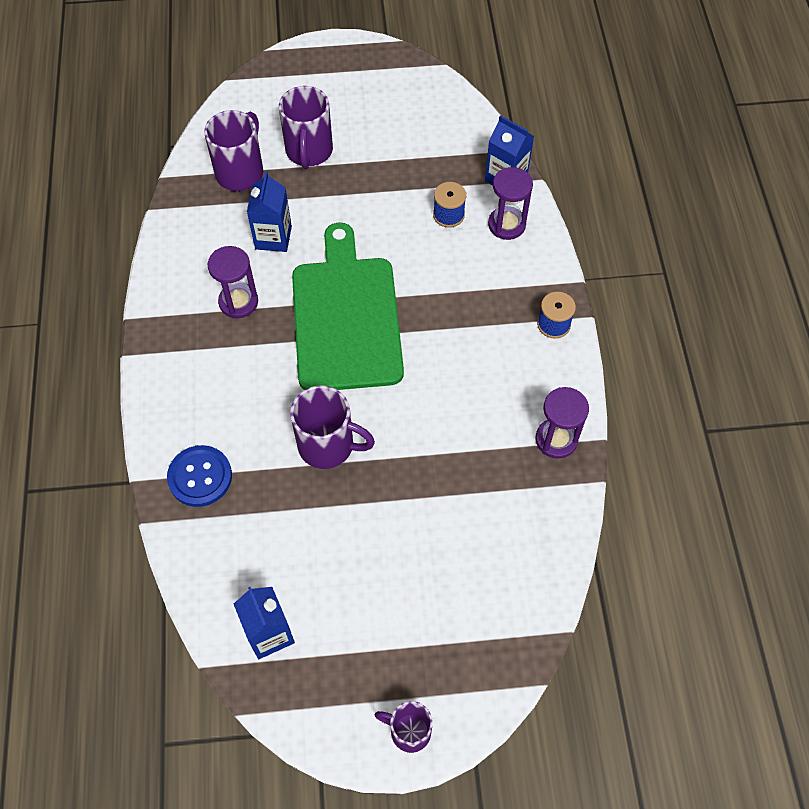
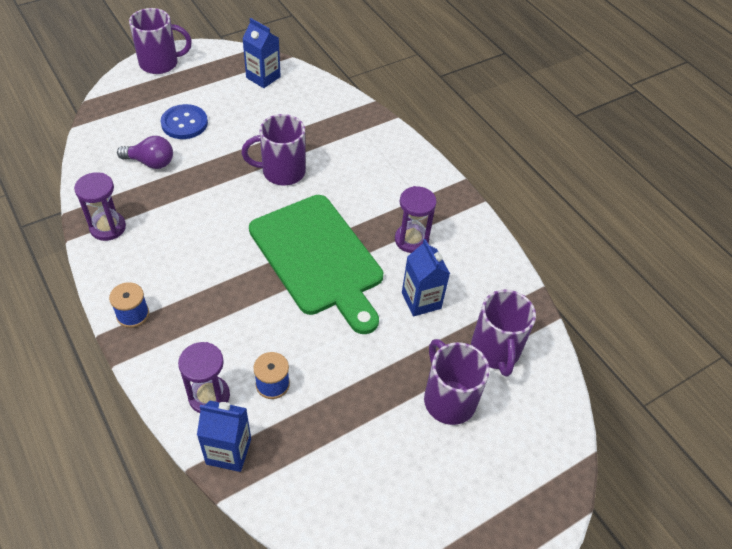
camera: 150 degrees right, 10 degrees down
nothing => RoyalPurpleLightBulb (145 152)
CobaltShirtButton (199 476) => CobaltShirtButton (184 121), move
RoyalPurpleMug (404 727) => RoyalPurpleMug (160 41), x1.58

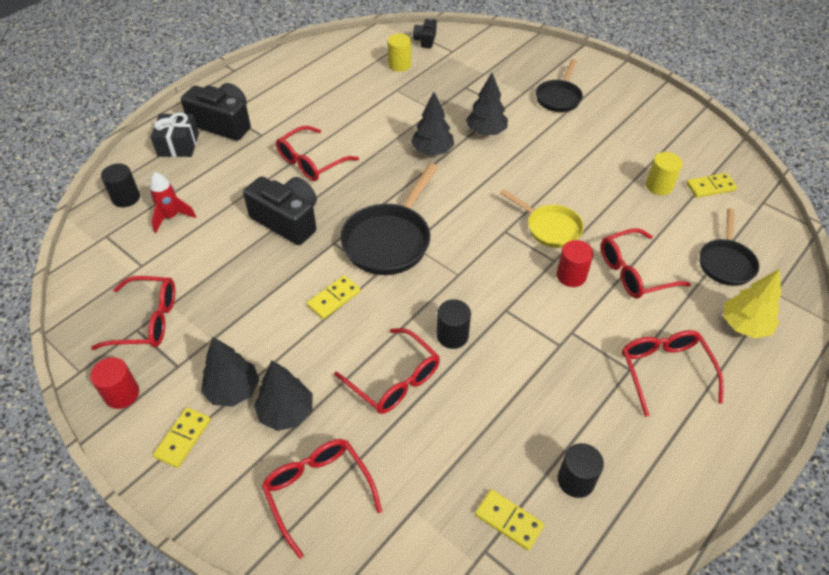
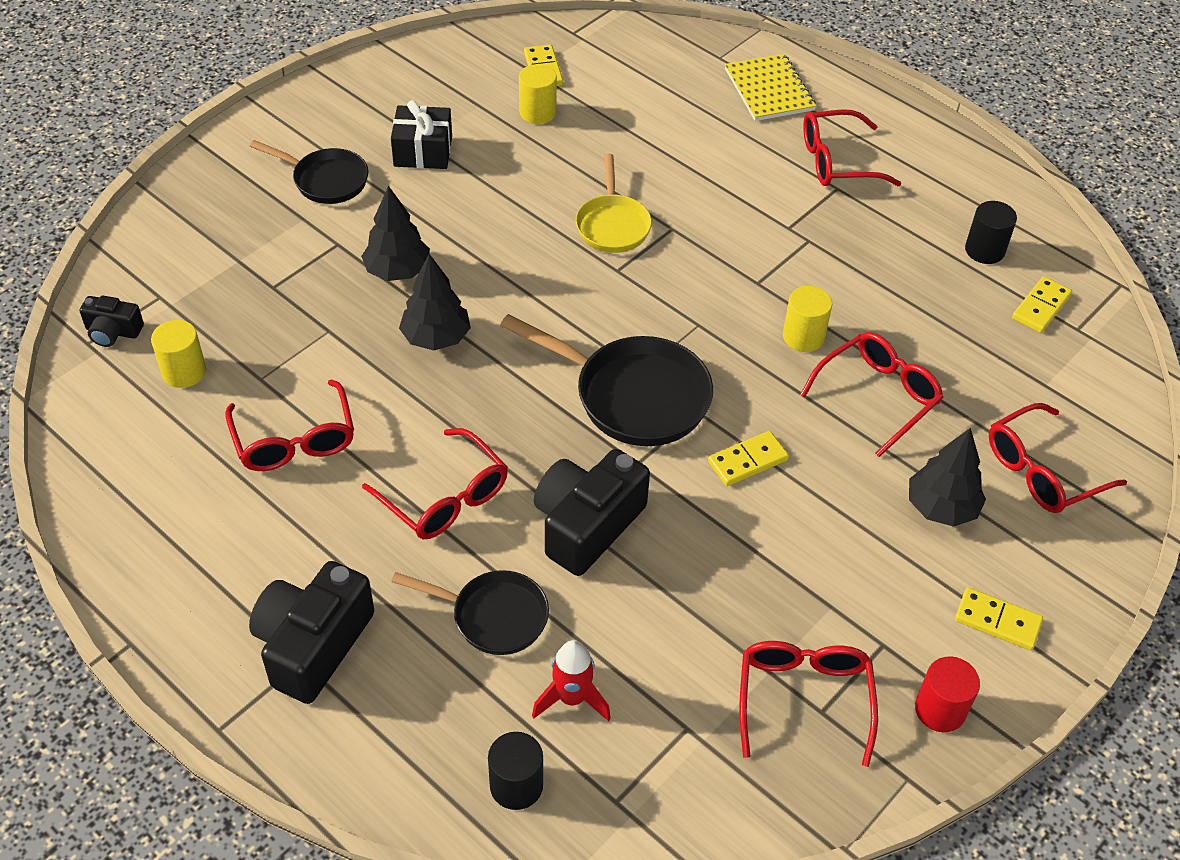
camera: 90 degrees left, 0 degrees up
EbonyToyTree (230 372) => nothing
ScarletSolidCylinder (575 263) => nothing
EbonyPresent (175 135) => EbonyPresent (421 134), move
ScarletGlasses (646 263) => ScarletGlasses (289 425), move
EbonySkillet (729 247) => EbonySkillet (470 612), move
GoldenToyTree (752 304) => GoldenNotebook (770 87)
EbonySolidCylinder (454 324) => GoldenSolidCylinder (807 319)
GoldenDominoPiece (334 297) => GoldenDominoPiece (748 458), 75 degrees counterclockwise
GoldenSkillet (542 218) => GoldenSkillet (614 203), 135 degrees clockwise

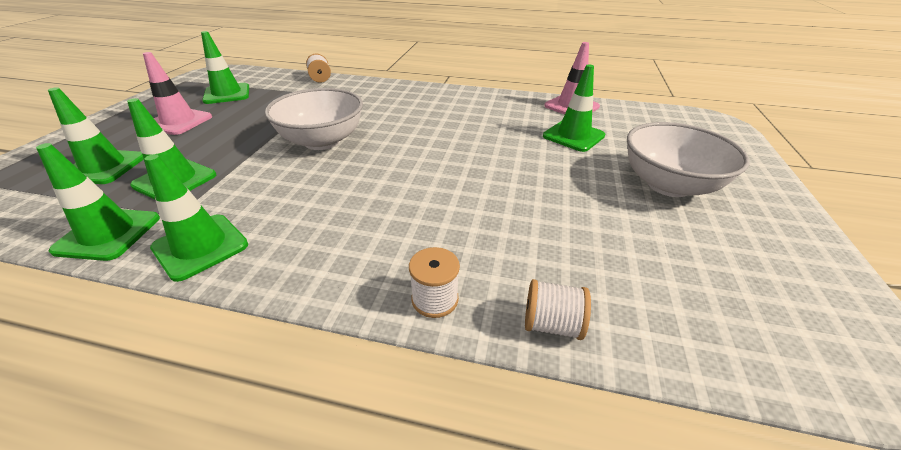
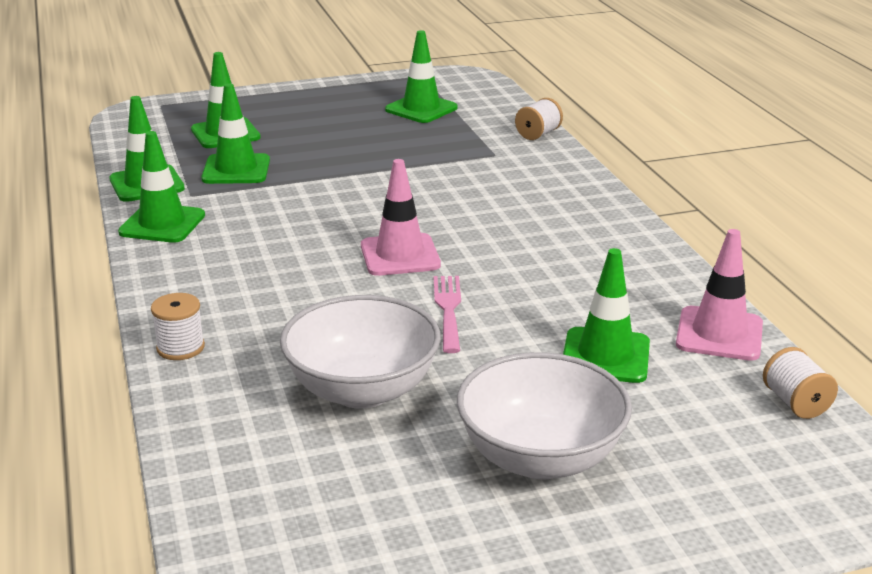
camera: 60 degrees right, 10 degrees down
nothing => PinkFork (447 314)
PinkTrafficCone (177 93) => PinkTrafficCone (401 217), move
PureWhiteBowl (314 119) => PureWhiteBowl (360 352), move
PureWhiteSpool (558 309) => PureWhiteSpool (800 383), move

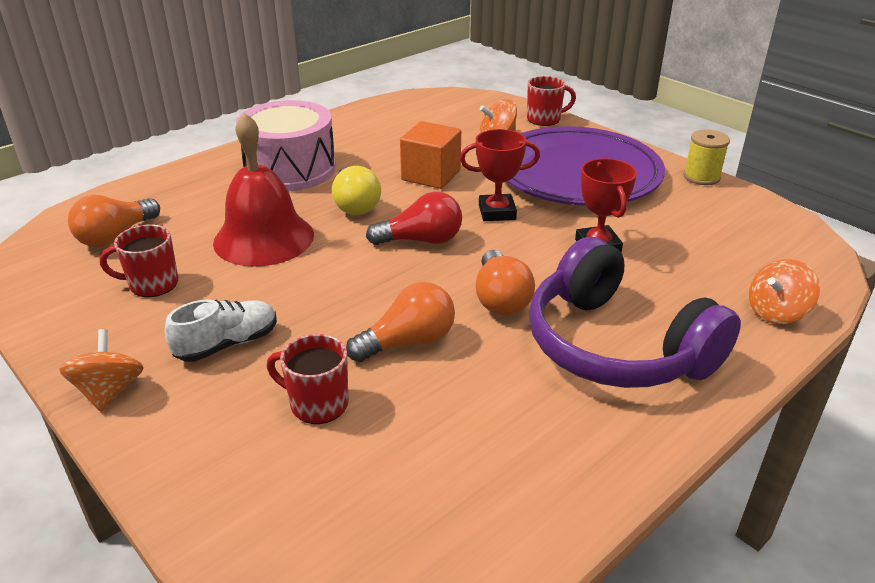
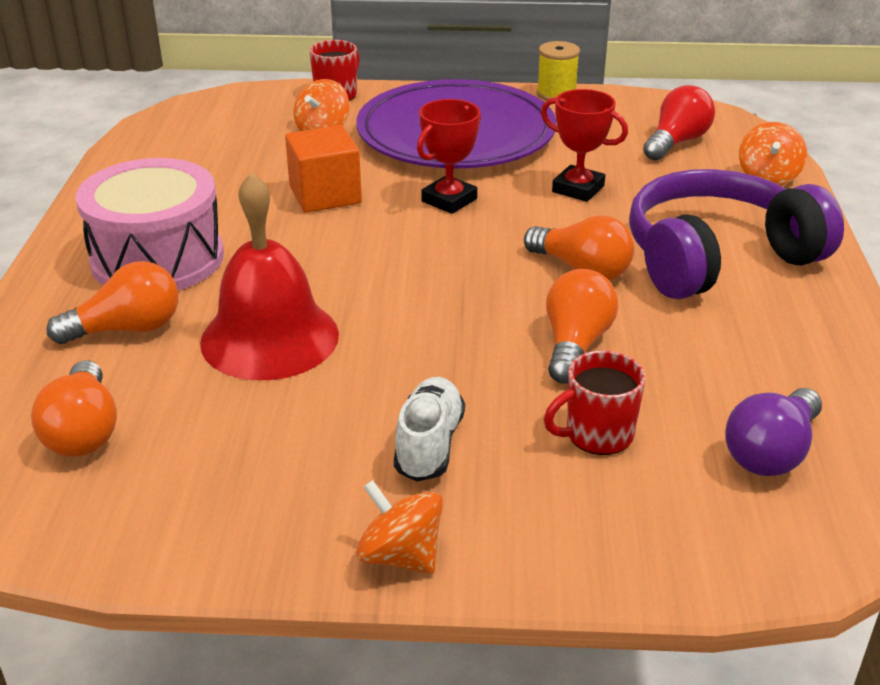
camera: 45 degrees left, 0 degrees up
ScarletMug (139 260) => nothing
GoldenLightBulb (356 190) => nothing
nothing => BrightOrangeLightBulb (112 302)
nothing => RoyalPurpleLightBulb (773 432)
ScarletLightBulb (414 218) => ScarletLightBulb (679 123), move
RoyalPurpleOverEarHeadphones (635 312) => RoyalPurpleOverEarHeadphones (736 234), 150 degrees clockwise

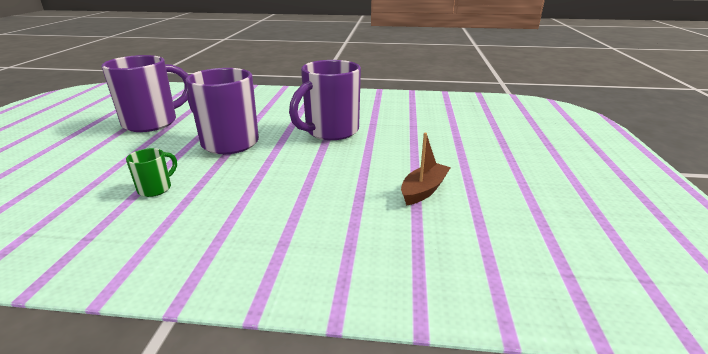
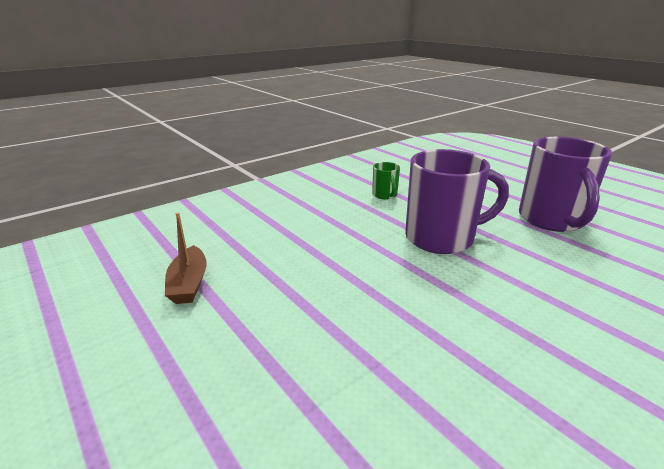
camera: 135 degrees right, 0 degrees up
RoyalPurpleMug (325 100) => nothing

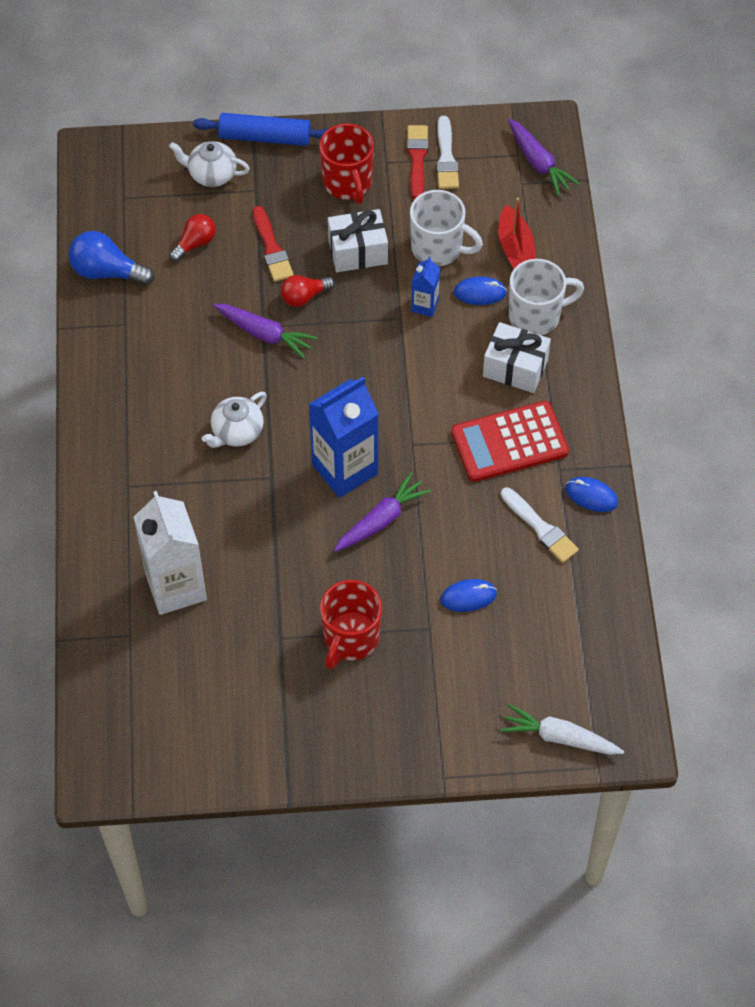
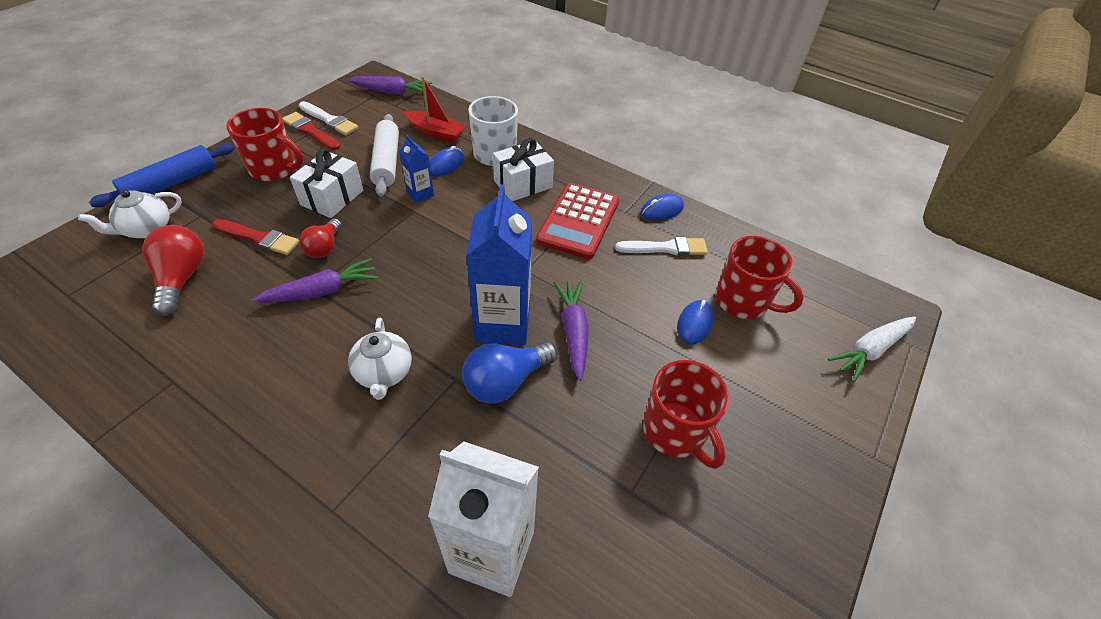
camera: 55 degrees left, 10 degrees down
nothing => ScarletMug (759 277)
CobaltLightBulb (111 258) => CobaltLightBulb (510 372), move
PureWhiteMug (446 228) => PureWhiteRollingPin (384 155)
ScarletLightBulb (192 238) => ScarletLightBulb (173 270), x1.52

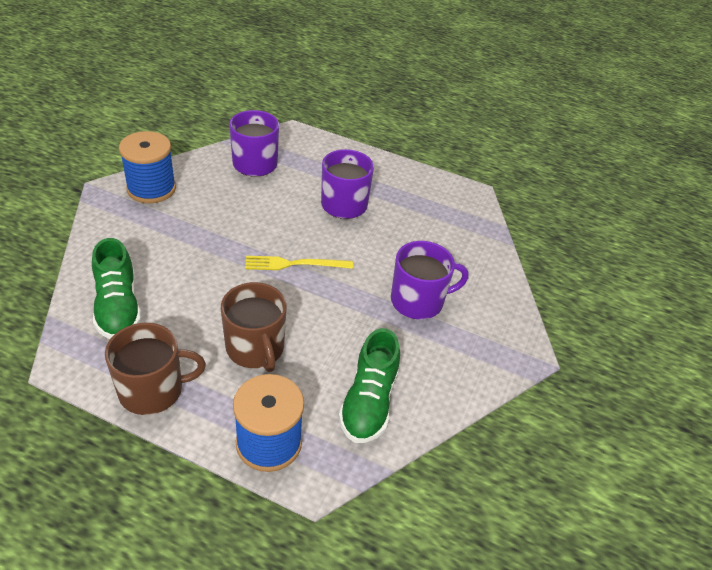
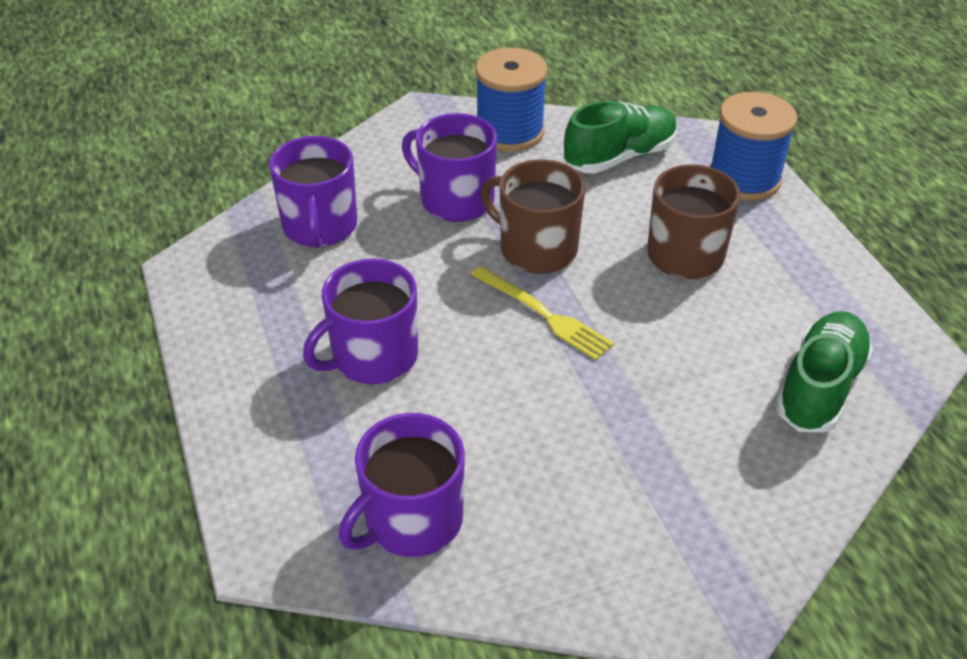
camera: 130 degrees left, 0 degrees up
nothing => RoyalPurpleMug (313 192)
RussetMug (155 369) => RussetMug (533 216), move
CobaltSpool (147 167) => CobaltSpool (511 99), move

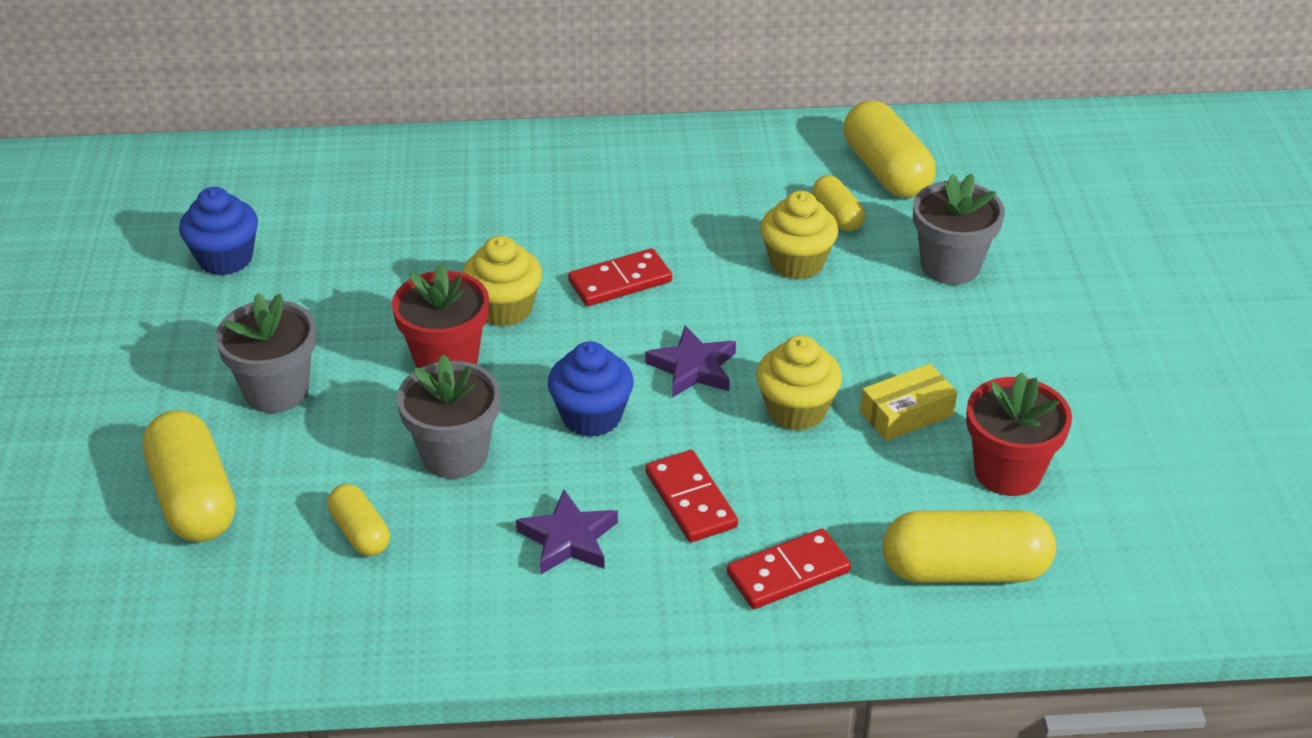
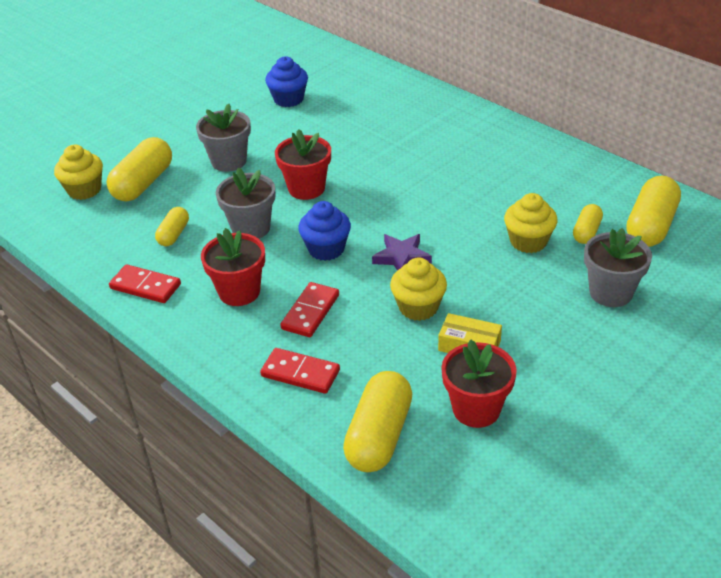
camera: 50 degrees right, 0 degrees up
GoldenMuffin (502 281) => GoldenMuffin (78 172), move
ScarletDominoPiece (620 277) => ScarletDominoPiece (145 283), move
RoyalPurpleFivePointedStar (567 532) => ScarletPottedPlant (233 267)
GoldenPillShape (969 546) => GoldenPillShape (377 421), 60 degrees clockwise

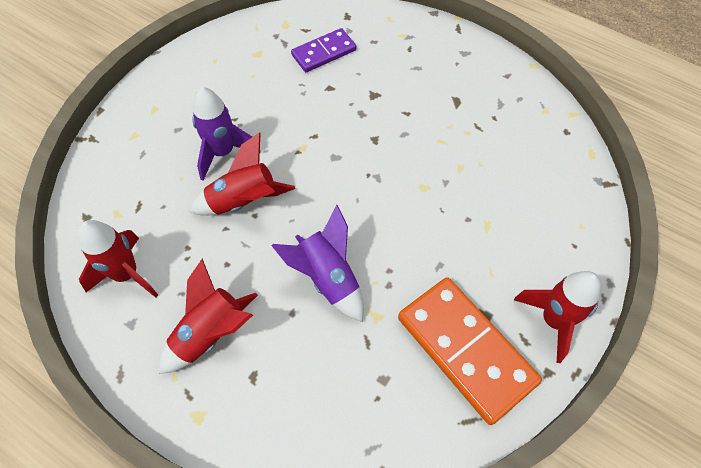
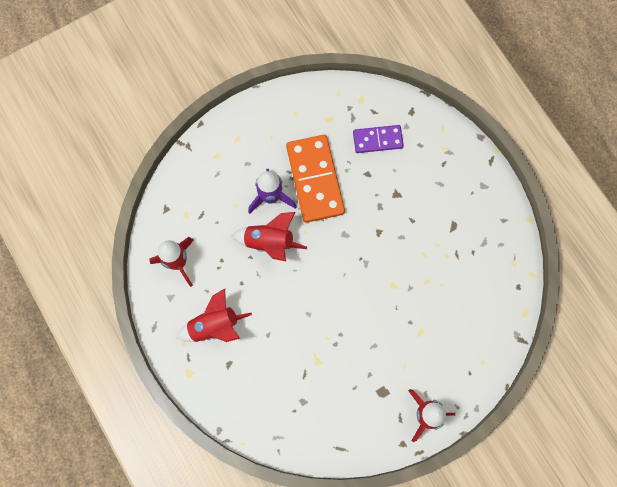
camera: 25 degrees right, 15 degrees up
RoyalPurpleRocket (317 263) => nothing
BrightOrangeDominoPiece (470 351) => BrightOrangeDominoPiece (315 179), move

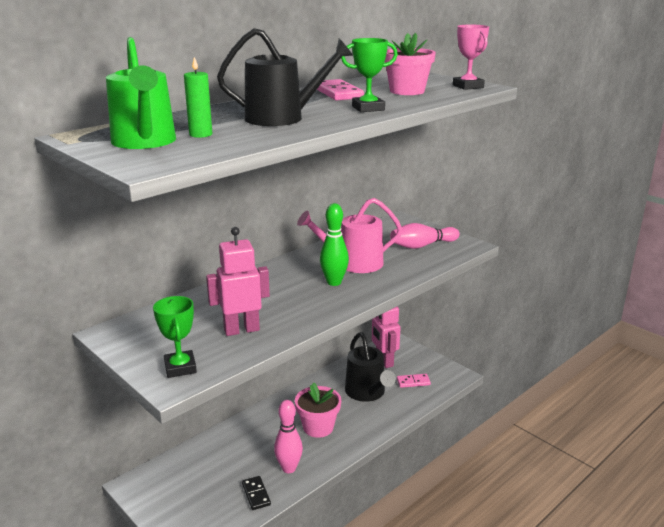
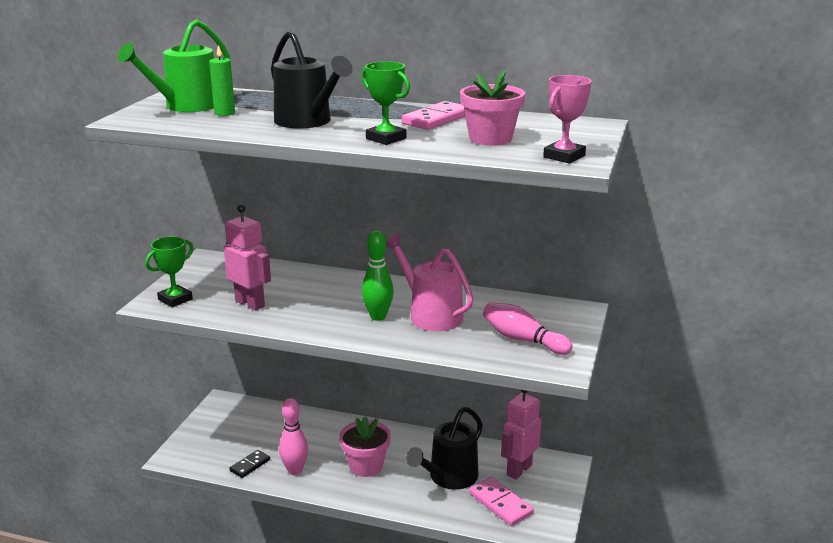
camera: 60 degrees right, 0 degrees up
PinkDominoPiece (414 381) => PinkDominoPiece (501 501), x1.56

